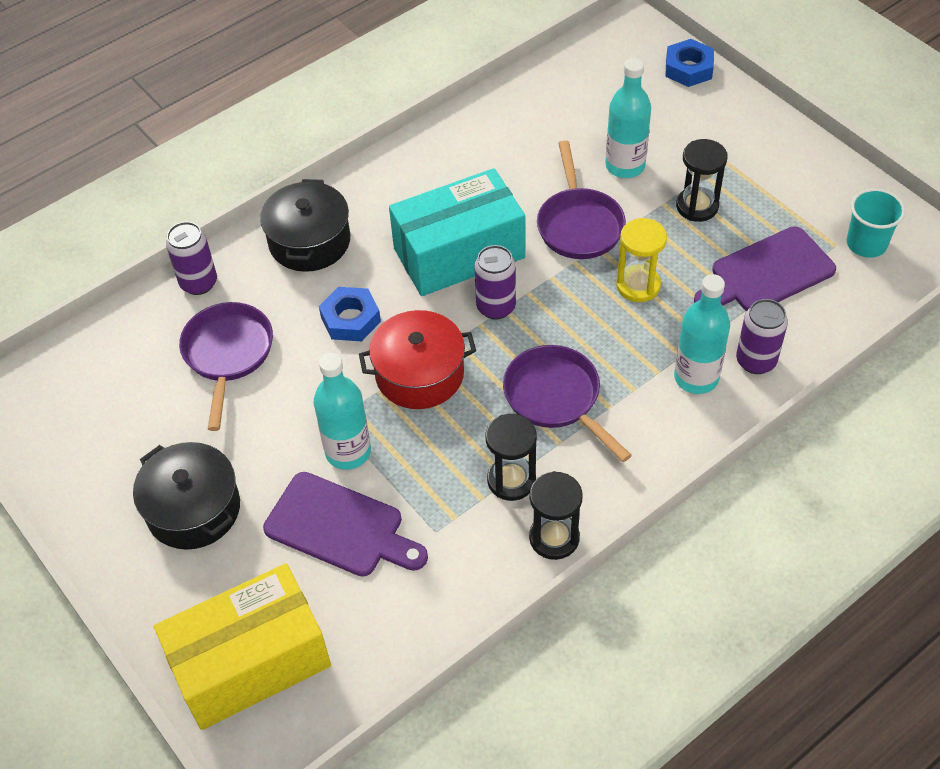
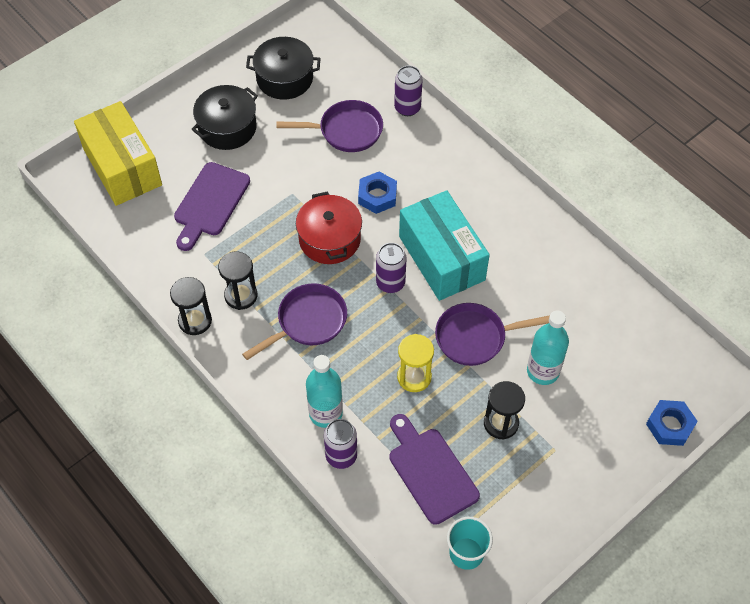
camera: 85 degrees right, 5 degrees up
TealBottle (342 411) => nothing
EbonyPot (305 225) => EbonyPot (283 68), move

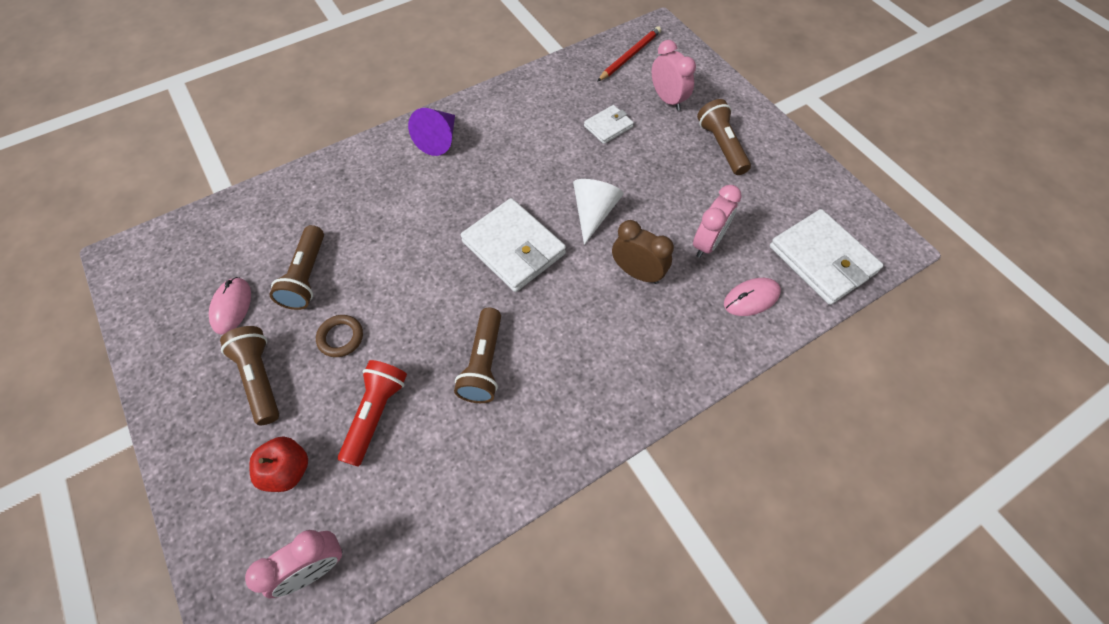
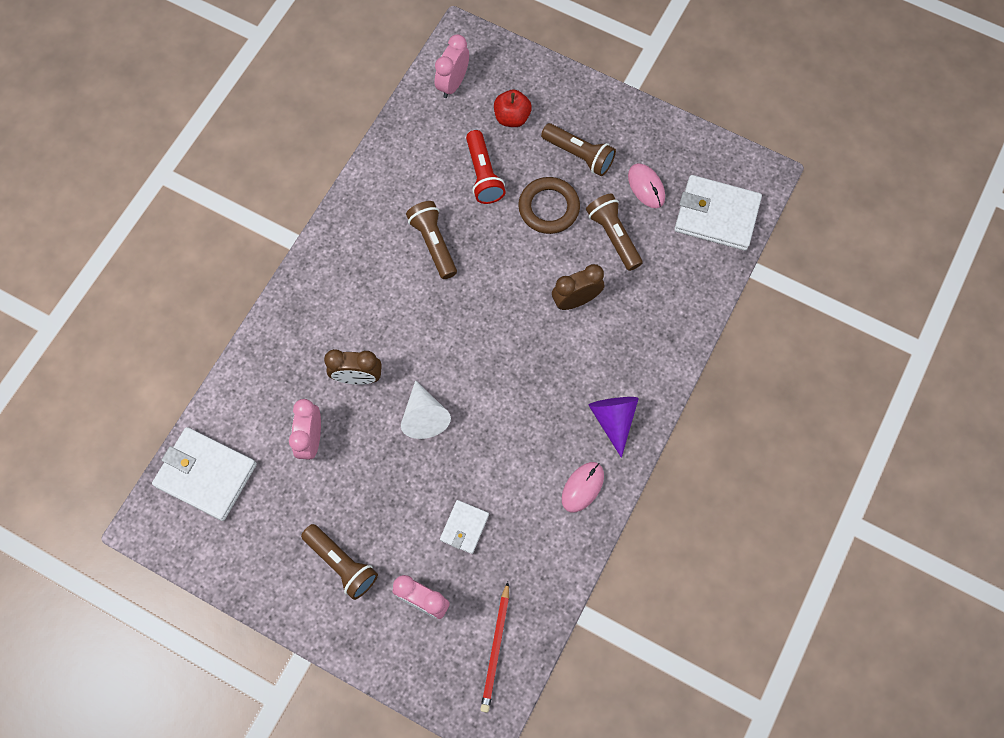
camera: 150 degrees right, 10 degrees up
nothing => RussetClock (578 287)
PureWhiteBillfold (513 245) => PureWhiteBillfold (718 213), move
PinkPcMouse (752 297) => PinkPcMouse (583 487), move
RussetRing (339 336) => RussetRing (549 205), x1.62

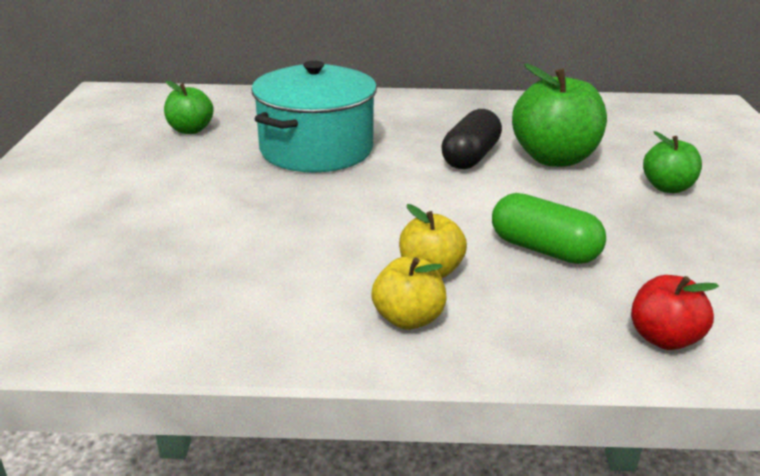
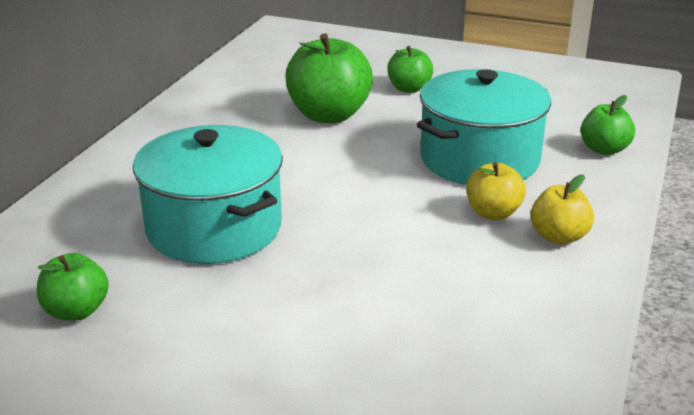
camera: 70 degrees left, 0 degrees up
EbonyPillShape (471 139) => nothing
EmeraldPillShape (549 228) => TealPot (483 127)
ScarletAppleFruit (675 312) => EmeraldAppleFruit (608 125)

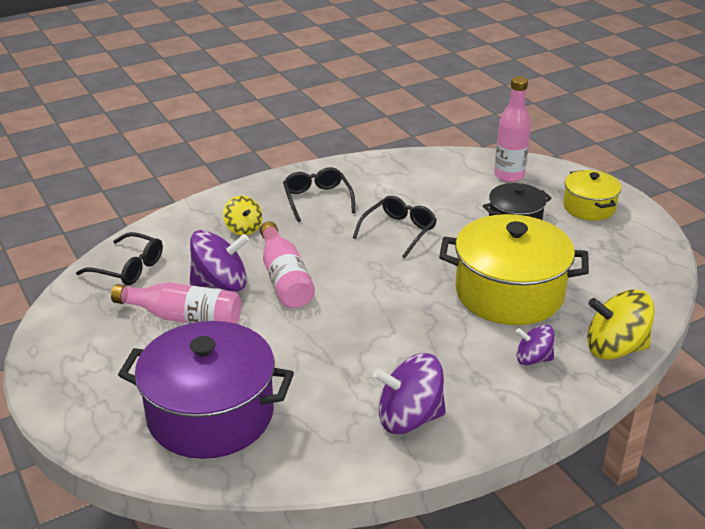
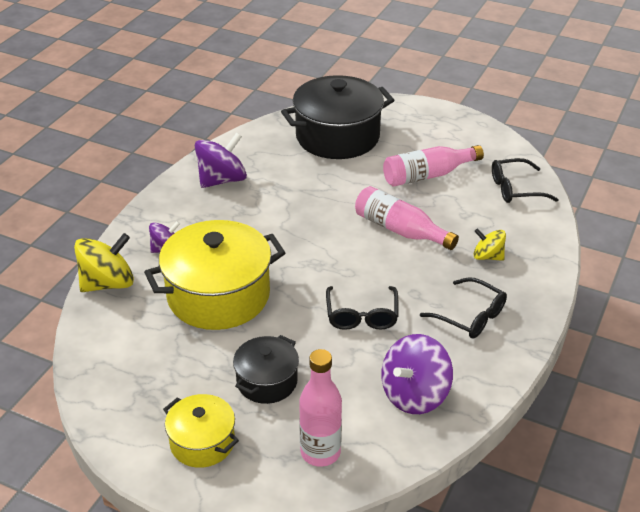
camera: 145 degrees right, 5 degrees up
RoyalPurpleToyTop (219 260) => RoyalPurpleToyTop (417 374), move
RoyalPurplePot (206 390) => EbonyPot (337 117)

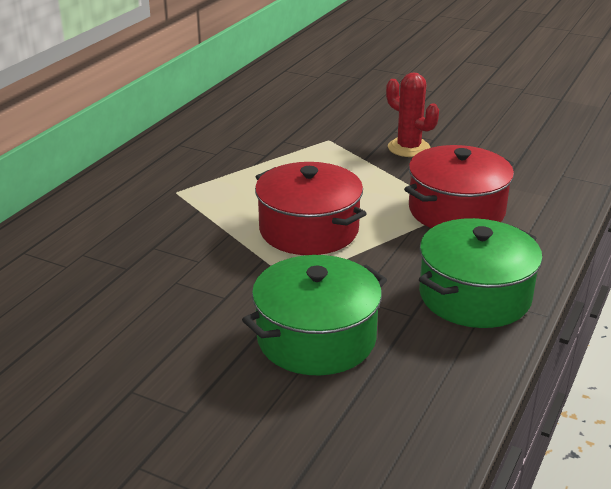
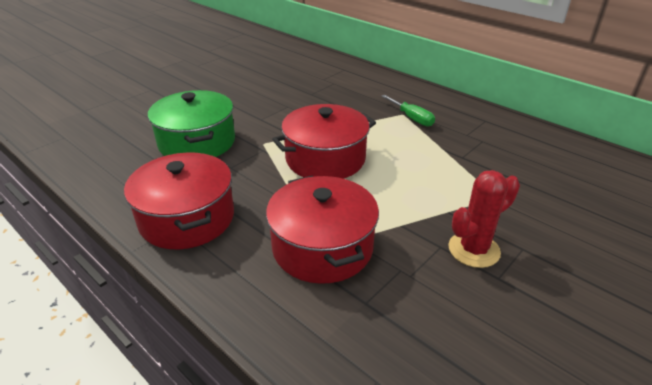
camera: 105 degrees right, 5 degrees up
nothing => EmeraldFlatScrewdriver (408 111)
EmeraldPot (481 273) => ScarletPot (179 201)

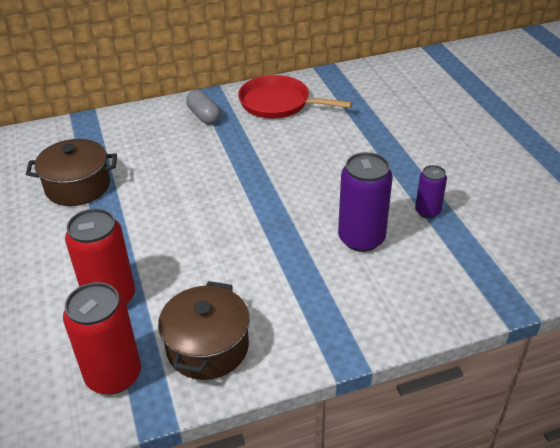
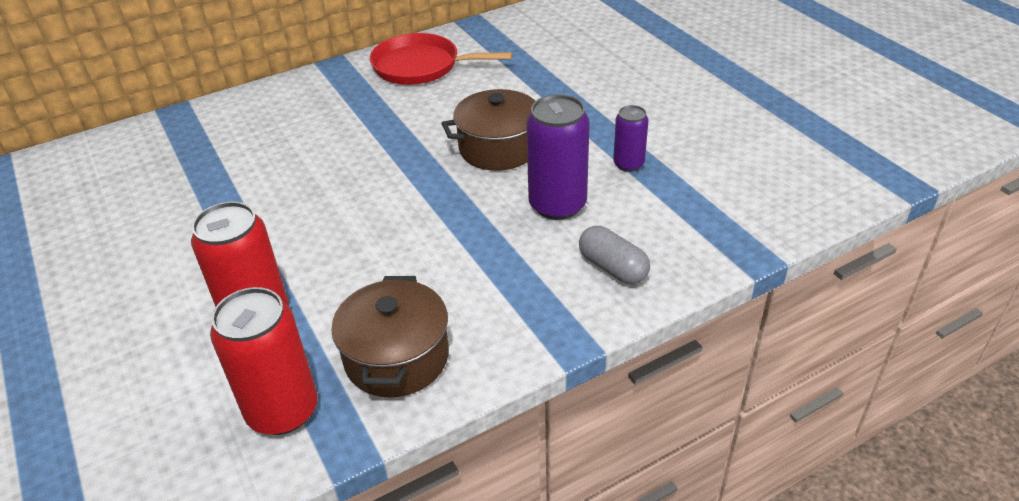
camera: 10 degrees left, 0 degrees up
RussetPot (71 172) => RussetPot (488 130), move
GreyPillShape (203 107) => GreyPillShape (614 255), move

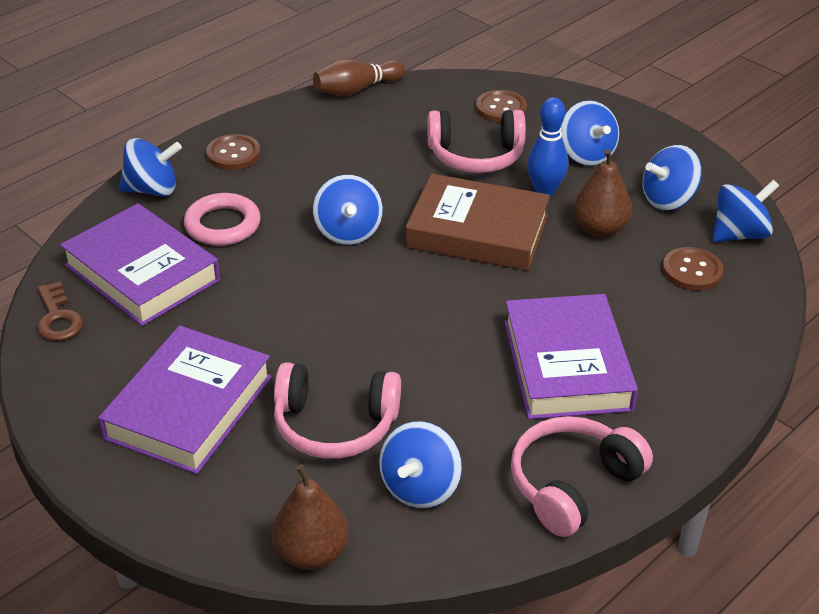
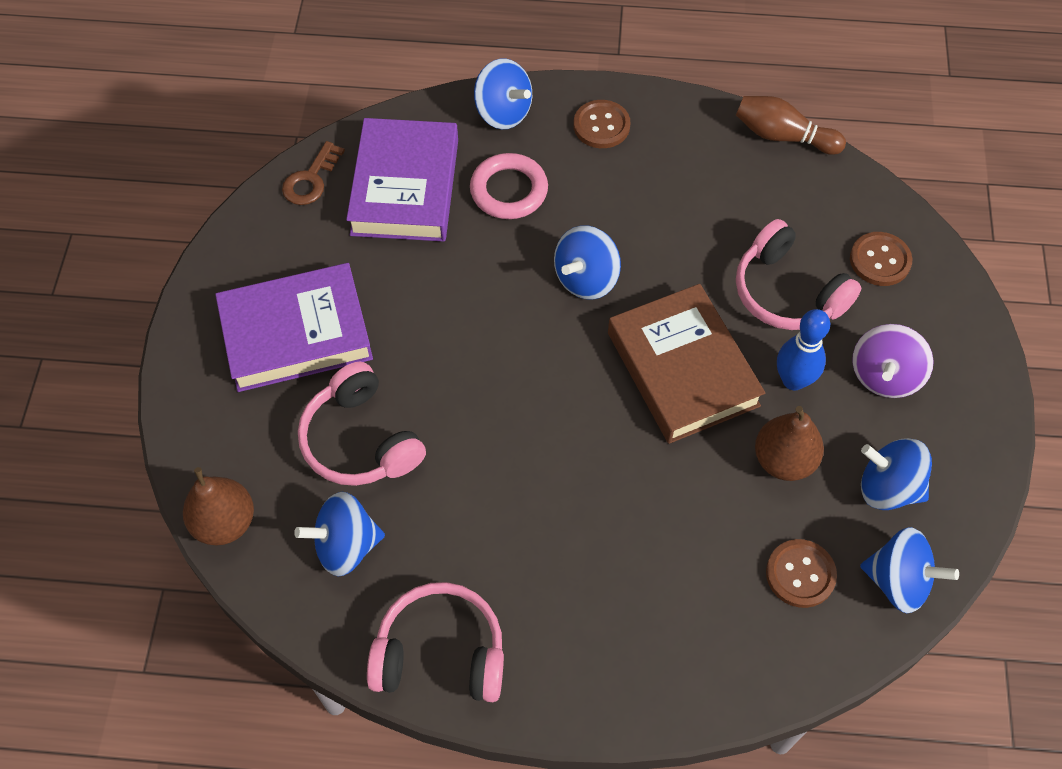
camera: 50 degrees right, 20 degrees up
RoyalPurpleBook (571 356) => nothing
CobaltToyTop (590 133) => RoyalPurpleToyTop (893 361)

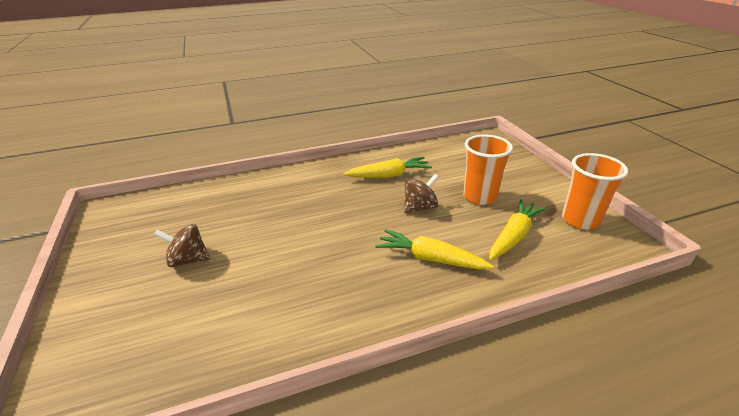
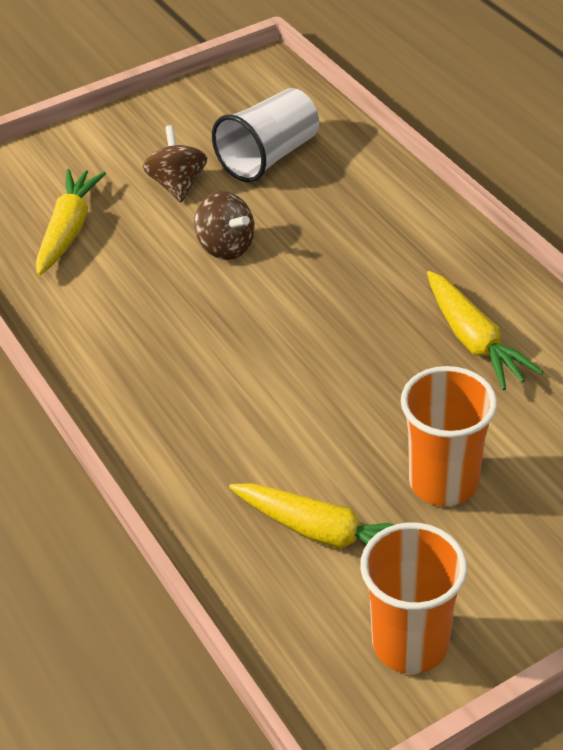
camera: 80 degrees right, 10 degrees up
nothing => PureWhiteBeaker (265 135)
GoldenRootVegetable (434 249) => GoldenRootVegetable (71 222), move
RussetToyTop (421 193) => RussetToyTop (224 225), move

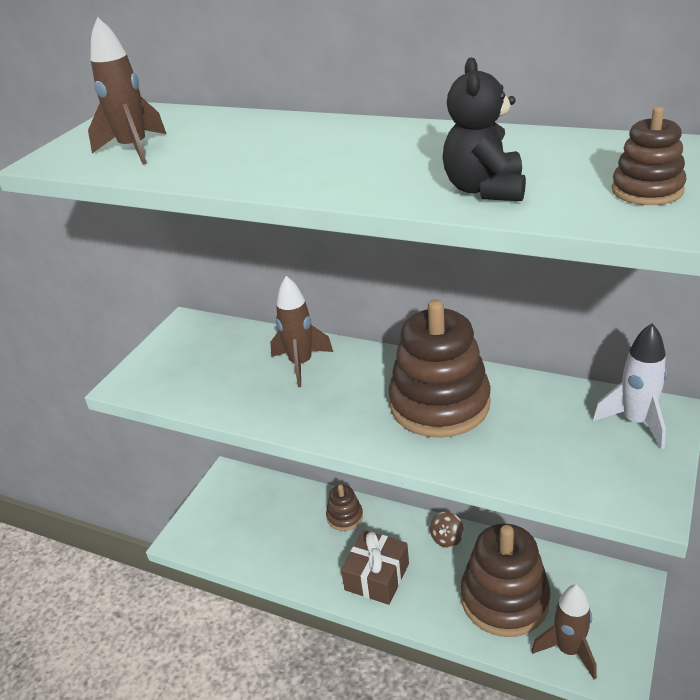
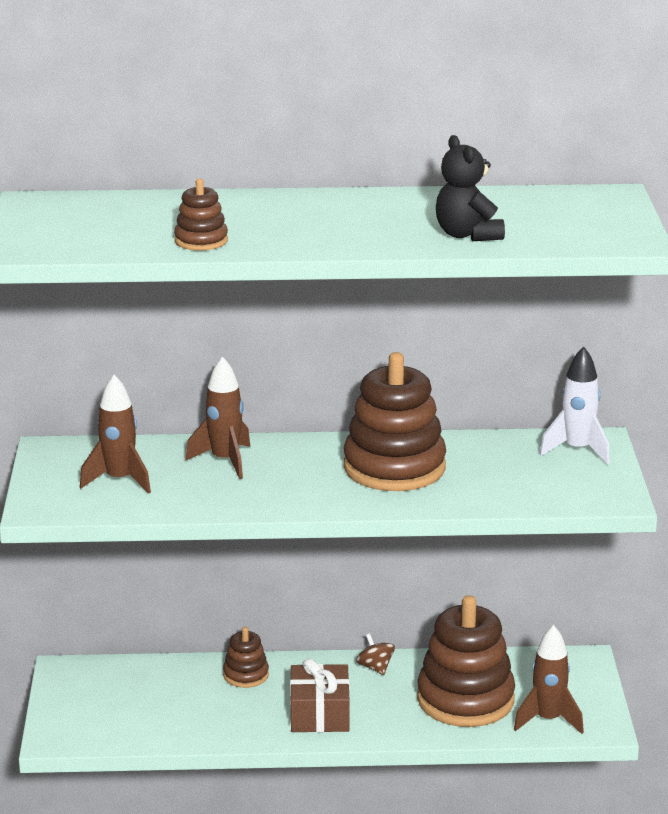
camera: 30 degrees left, 10 degrees down
RussetRocket (127 91) => RussetRocket (115 434), move
RussetStackingRings (649 156) => RussetStackingRings (201 215), move
RussetToyTop (447 530) => RussetToyTop (375 654), 150 degrees clockwise

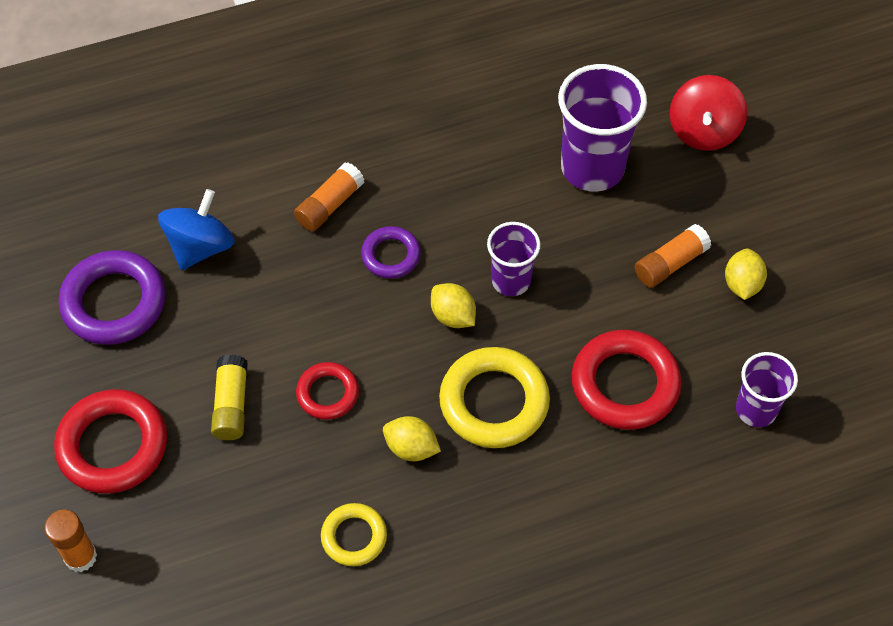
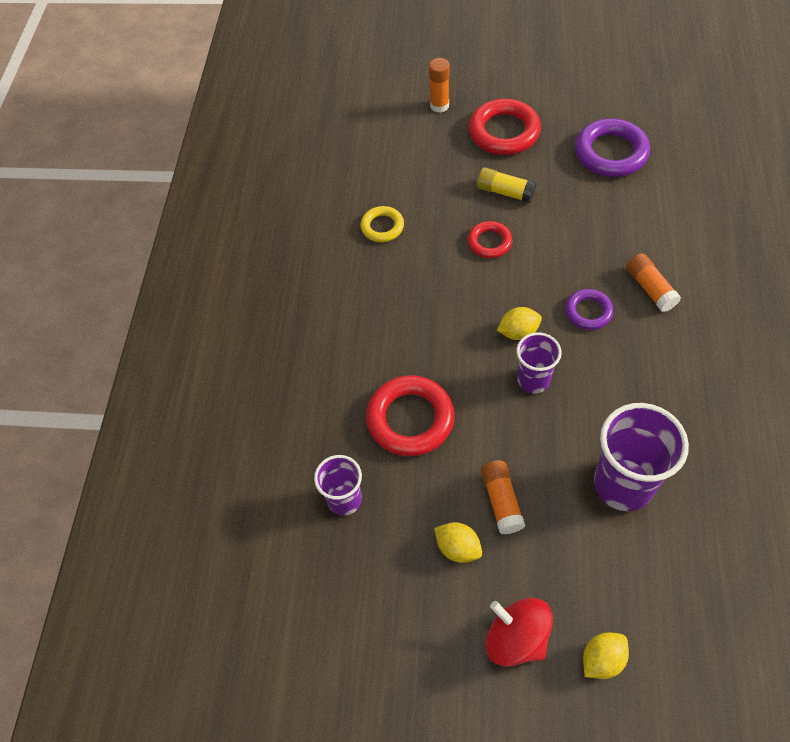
camera: 120 degrees right, 0 degrees up
CobaltToyTop (196 229) => nothing
GoldenRing (494 397) => nothing
GoldenToyLemon (412 438) => GoldenToyLemon (606 656), move
ScarletToyTop (708 113) => ScarletToyTop (519 632), move

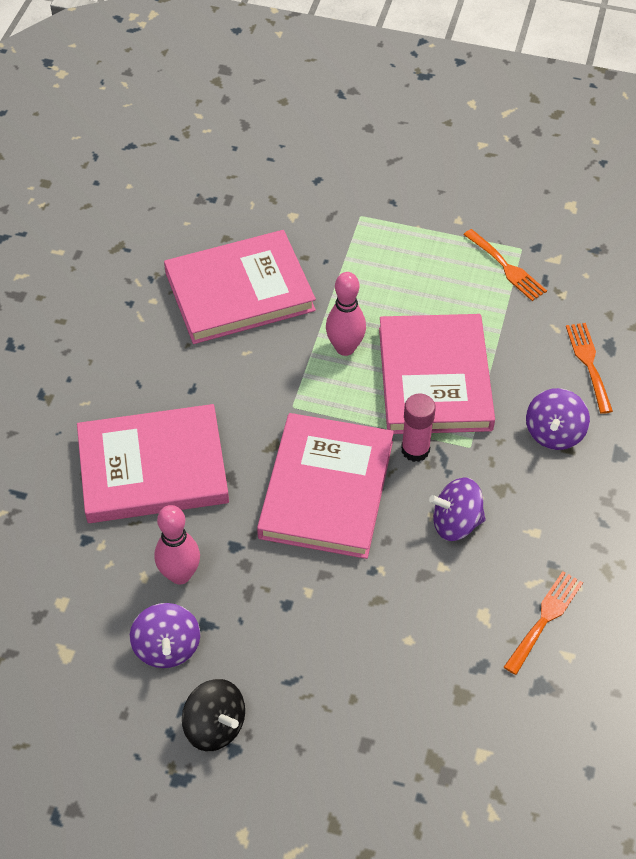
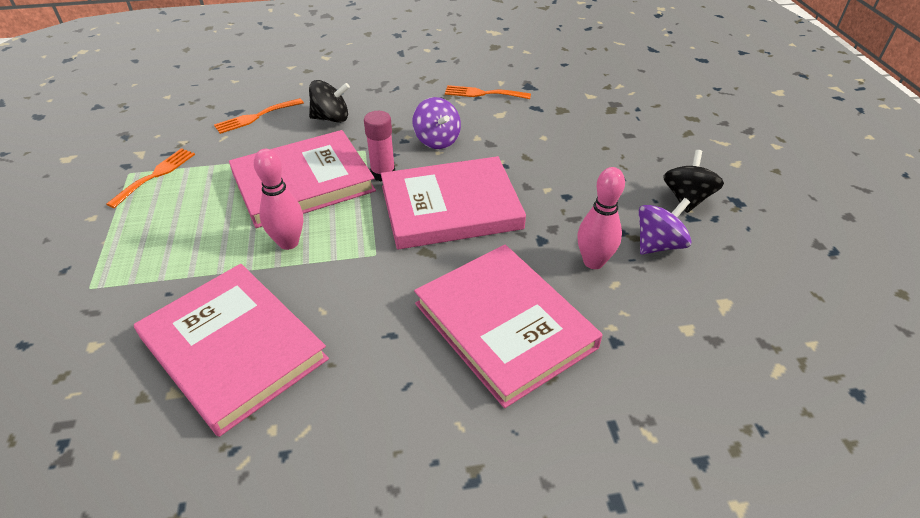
camera: 115 degrees left, 10 degrees down
RoyalPurpleToyTop (558 419) => EbonyToyTop (329 101)

